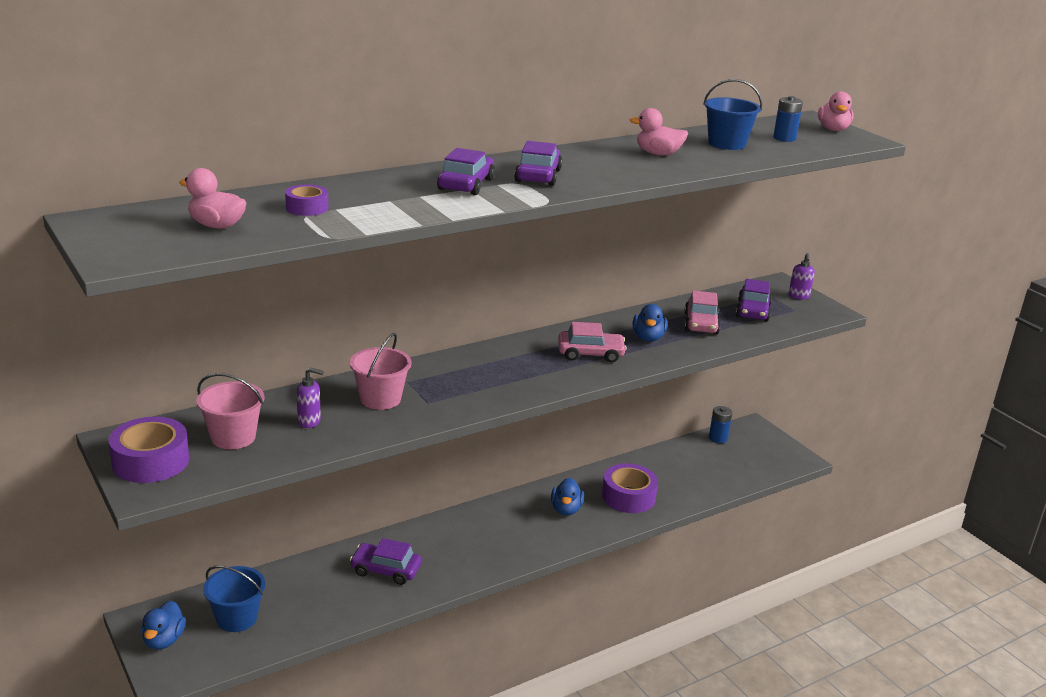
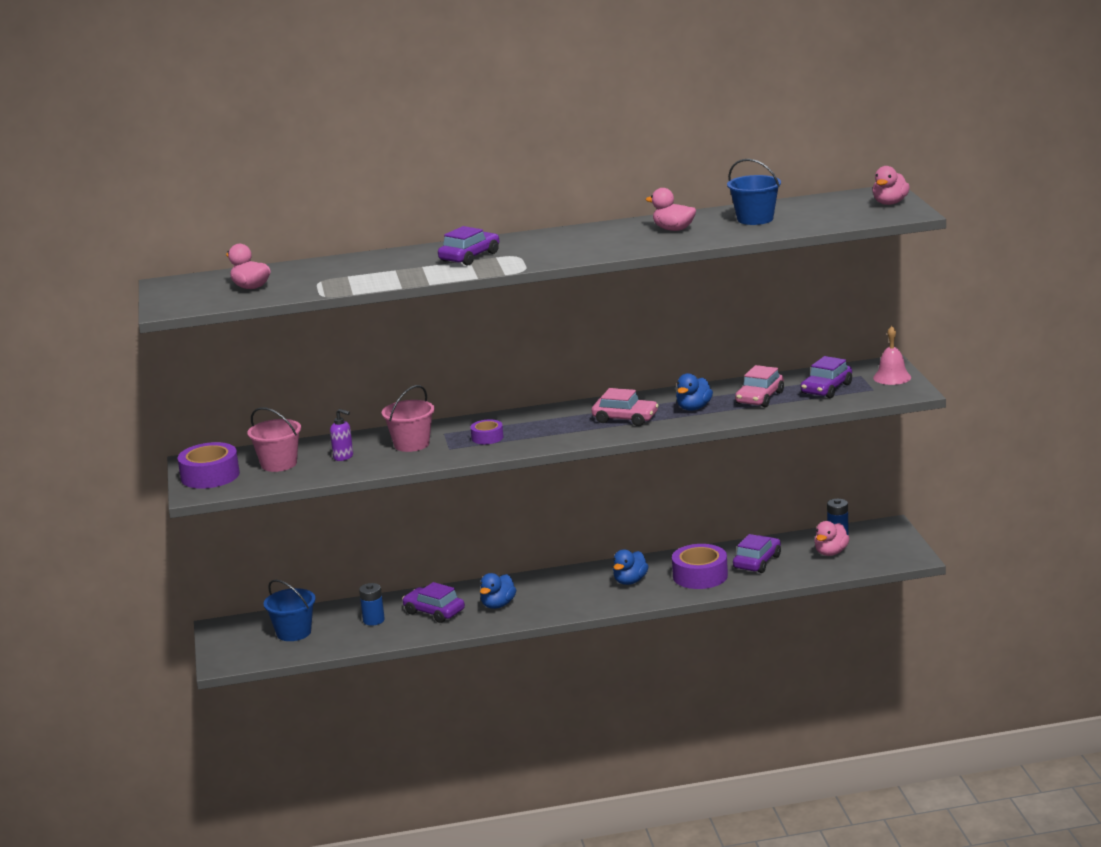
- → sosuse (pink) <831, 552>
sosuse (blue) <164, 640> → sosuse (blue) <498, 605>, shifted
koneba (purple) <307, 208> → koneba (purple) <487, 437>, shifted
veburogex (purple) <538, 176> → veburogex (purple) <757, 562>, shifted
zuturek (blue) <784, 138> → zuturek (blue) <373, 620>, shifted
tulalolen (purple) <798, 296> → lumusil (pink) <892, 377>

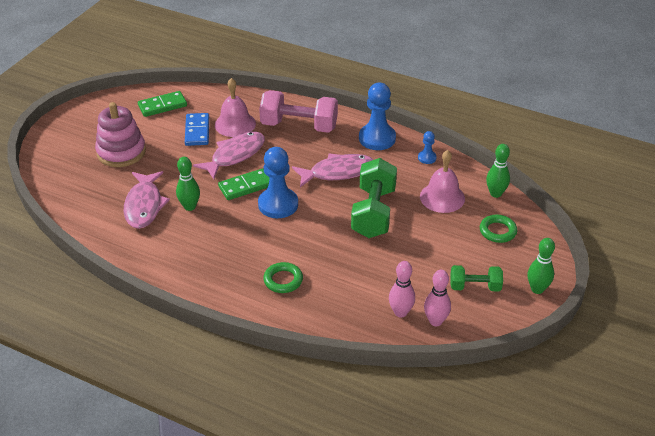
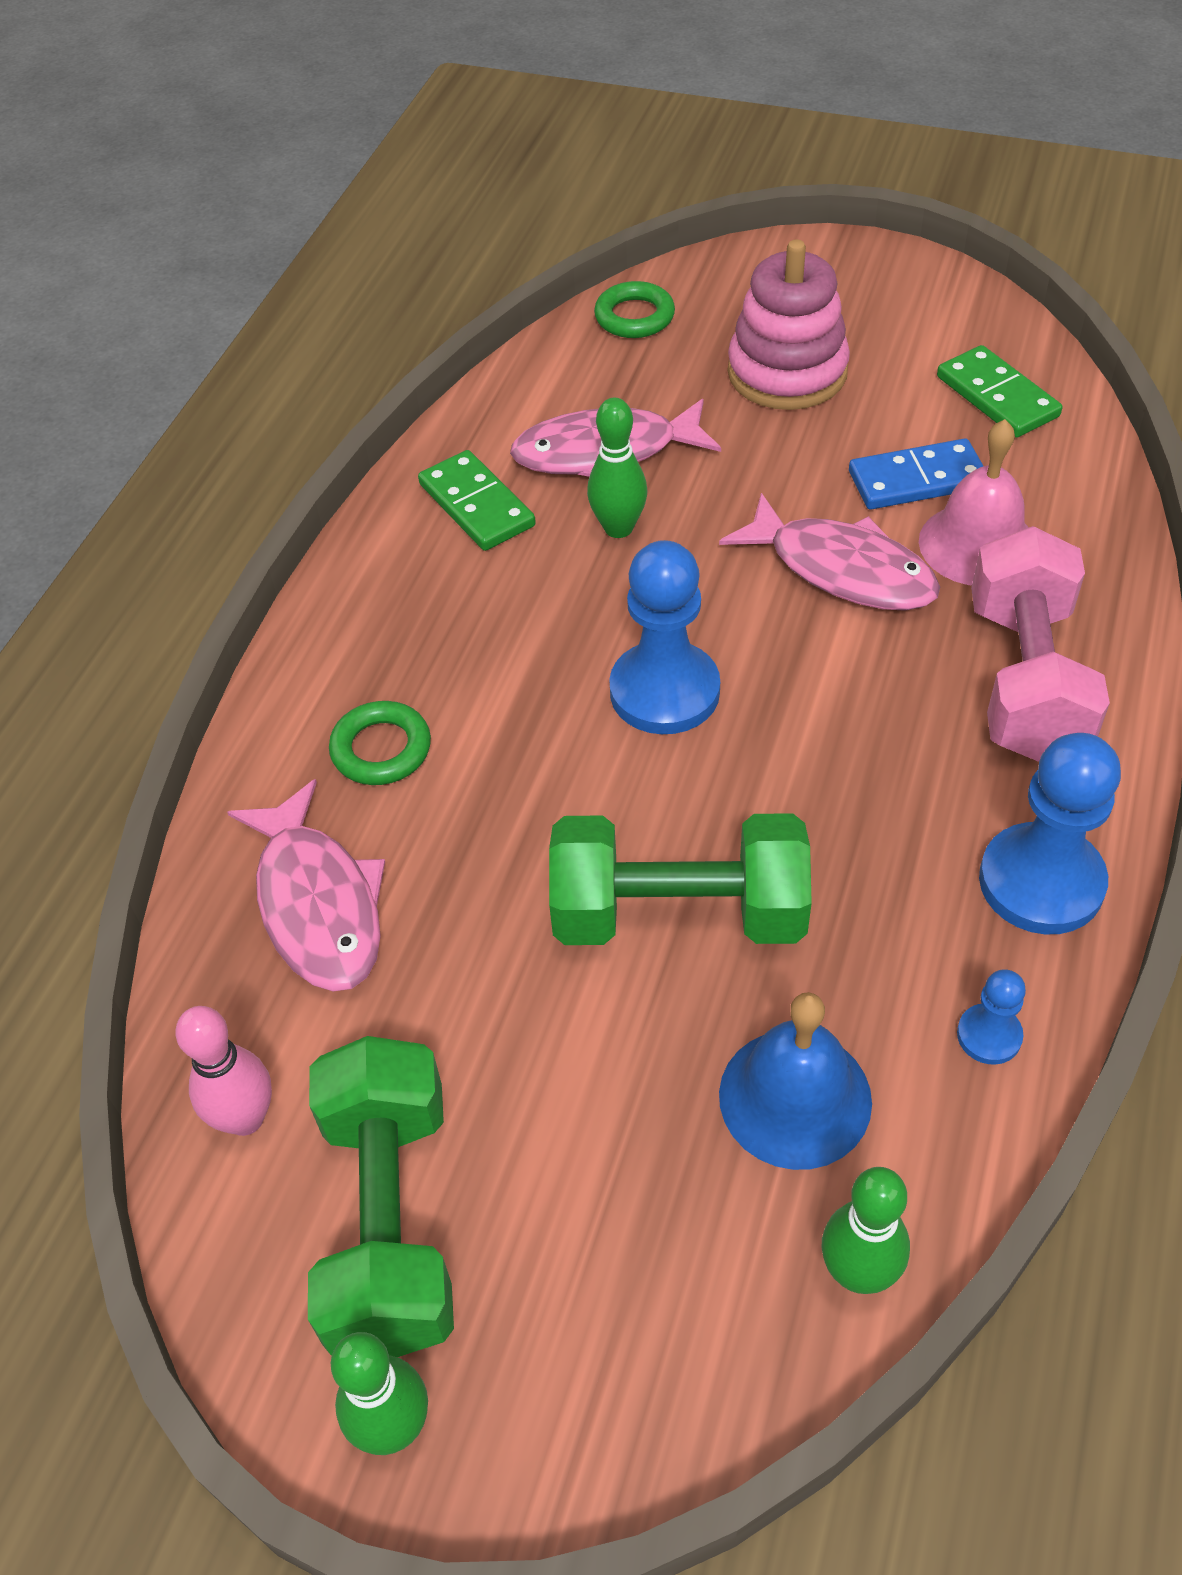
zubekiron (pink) <400, 312> → -
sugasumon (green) <245, 186> → sugasumon (green) <477, 505>, shifted
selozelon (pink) <338, 172> → selozelon (pink) <318, 904>, shifted
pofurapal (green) <497, 231> → pofurapal (green) <634, 317>, shifted
lumusil (pink) <442, 197> → lumusil (blue) <795, 1097>
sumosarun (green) <475, 287> → sumosarun (green) <390, 1221>, x1.77

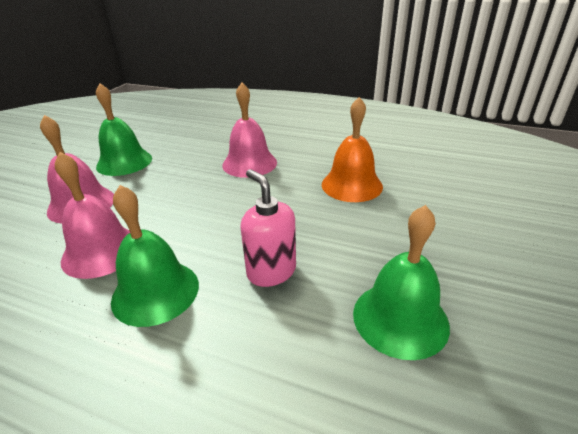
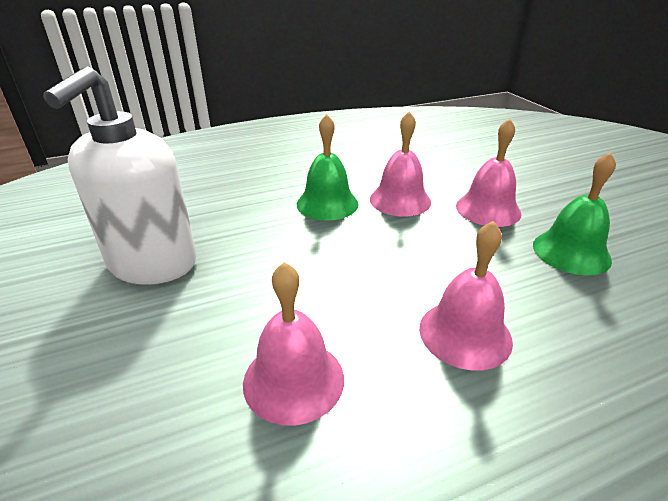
tulalolen (pink) <271, 271> → -
lumusil (green) <400, 318> → tulalolen (white) <152, 264>
lumusil (orange) <351, 185> → lumusil (pink) <293, 380>

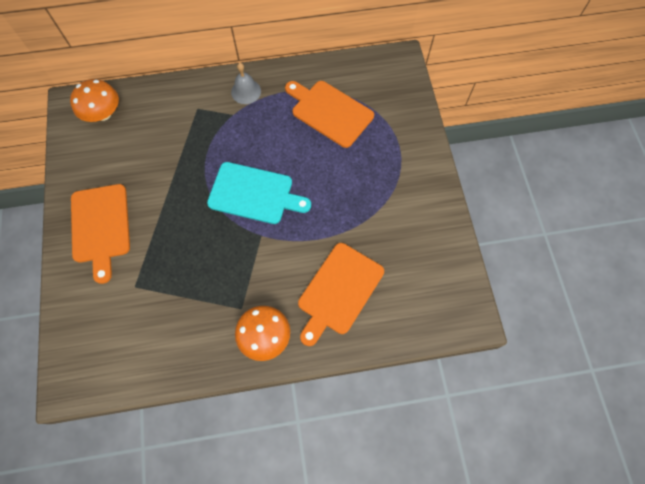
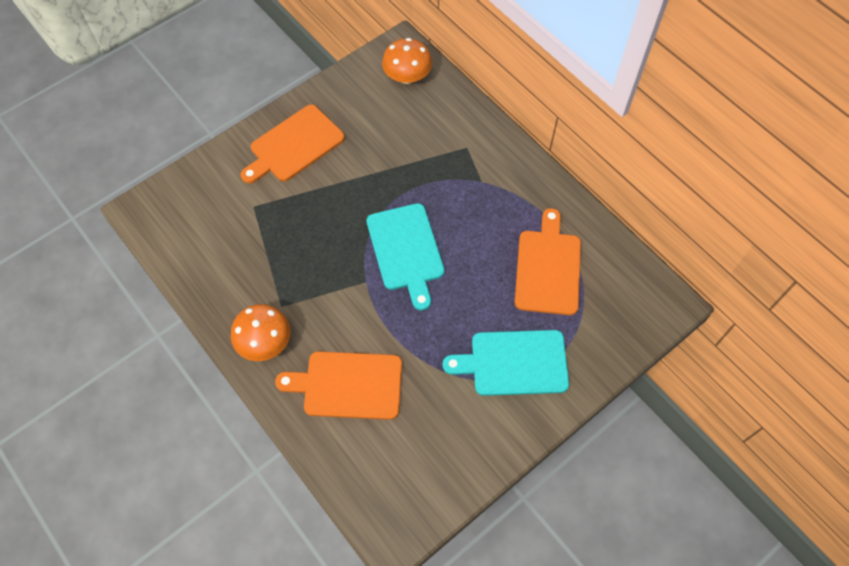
lumusil (grey) <246, 91> → -
- → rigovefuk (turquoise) <514, 363>

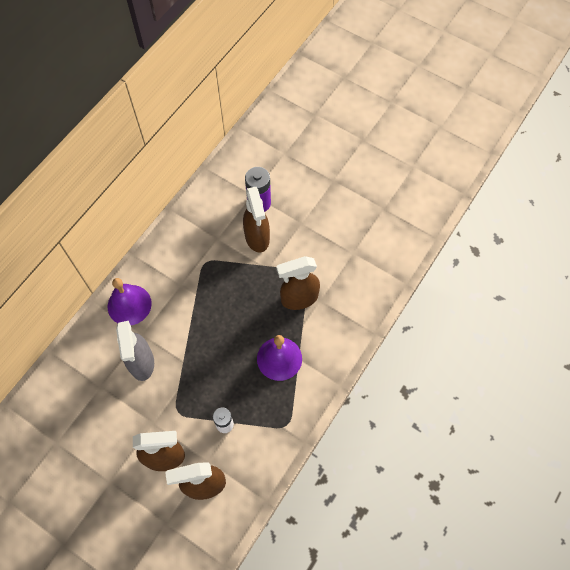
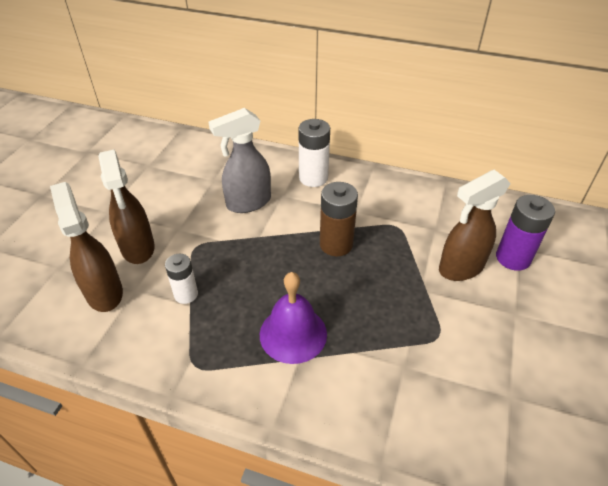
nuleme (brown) <298, 298> → -
- → zuturek (brown) <336, 244>
lumusil (purple) <129, 305> → zuturek (white) <313, 178>

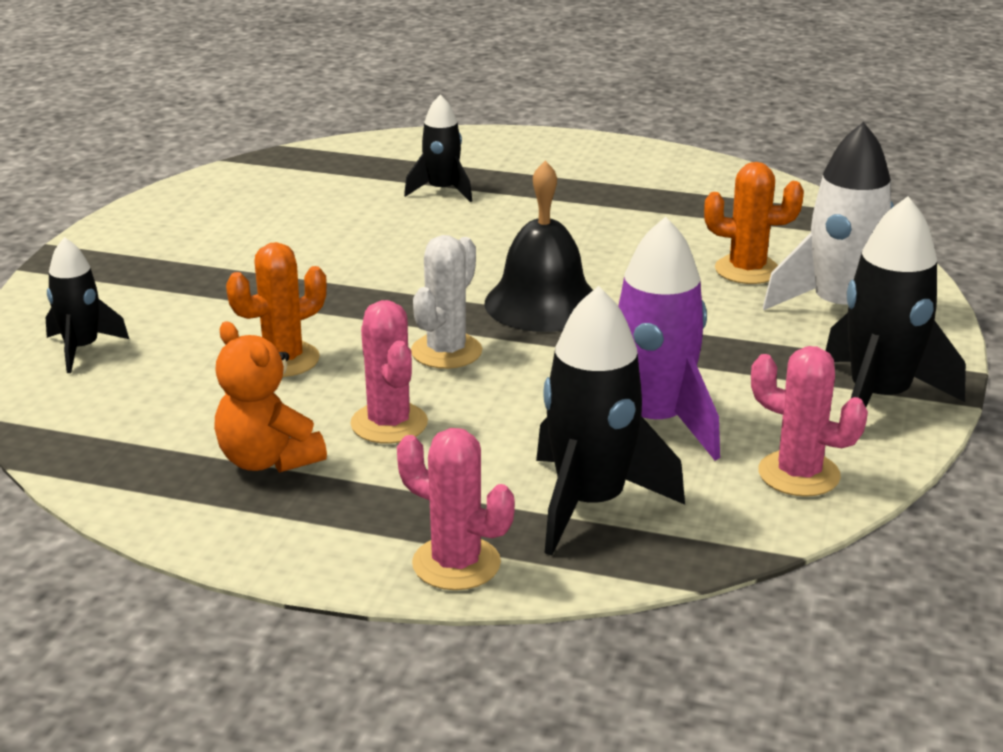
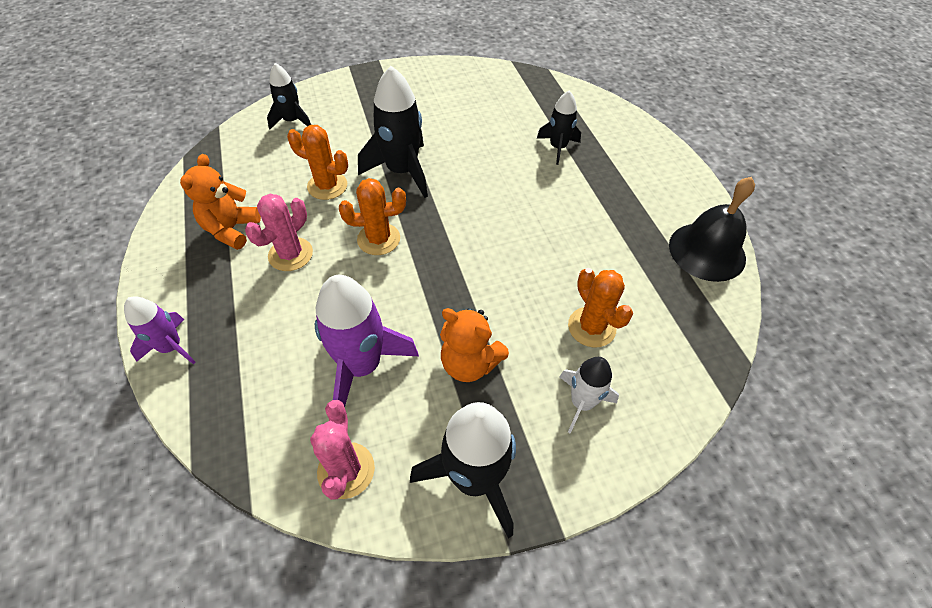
- → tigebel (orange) <469, 363>
lumusil (black) <543, 303> → lumusil (black) <707, 251>, shifted
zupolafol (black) <590, 504> → zupolafol (black) <402, 171>, shifted
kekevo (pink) <456, 564> → zupolafol (purple) <171, 347>
kekevo (white) <446, 351> → kekevo (orange) <378, 239>
zupolafol (white) <839, 309> → zupolafol (white) <581, 403>, x0.59

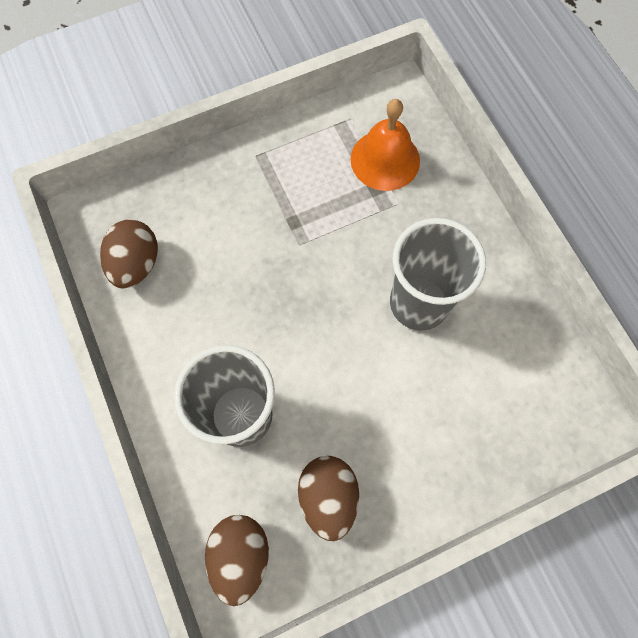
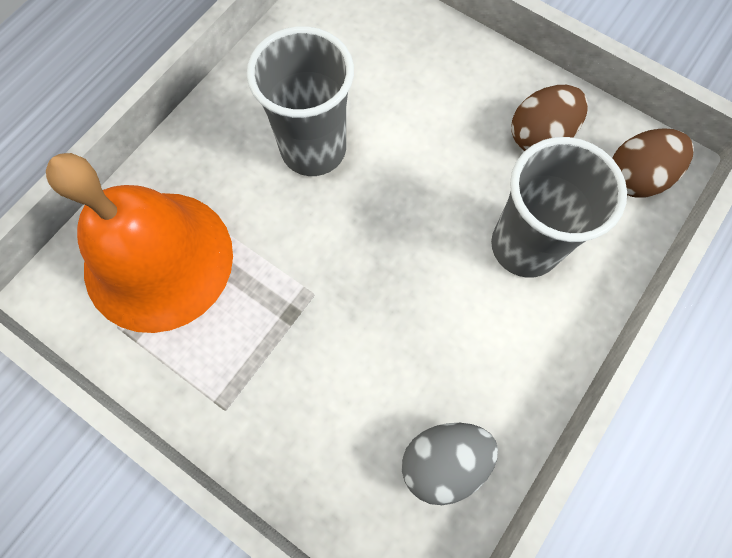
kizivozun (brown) <136, 264> → kizivozun (grey) <443, 461>
lumusil (orange) <385, 160> → lumusil (orange) <158, 260>, x1.67

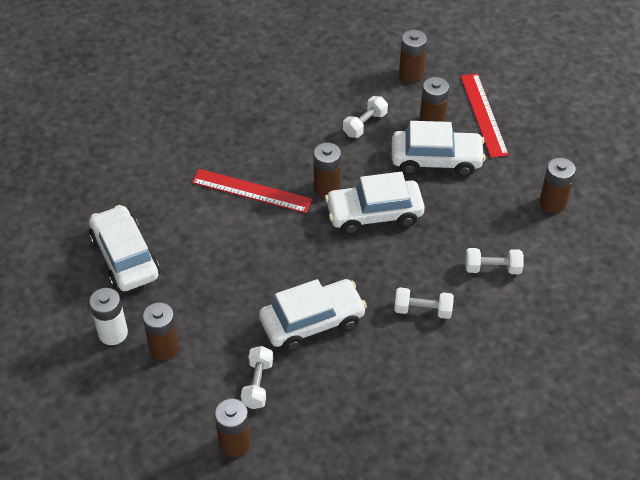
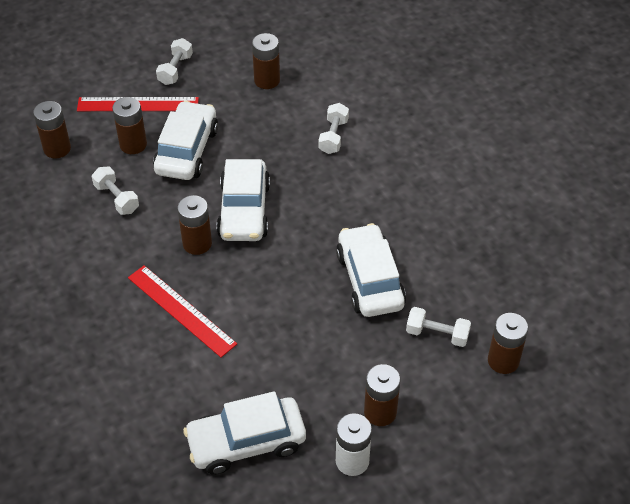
sumosarun (white) <422, 310> → sumosarun (white) <175, 69>, shifted
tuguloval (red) <251, 191> → tuguloval (red) <181, 310>, 75 degrees counterclockwise

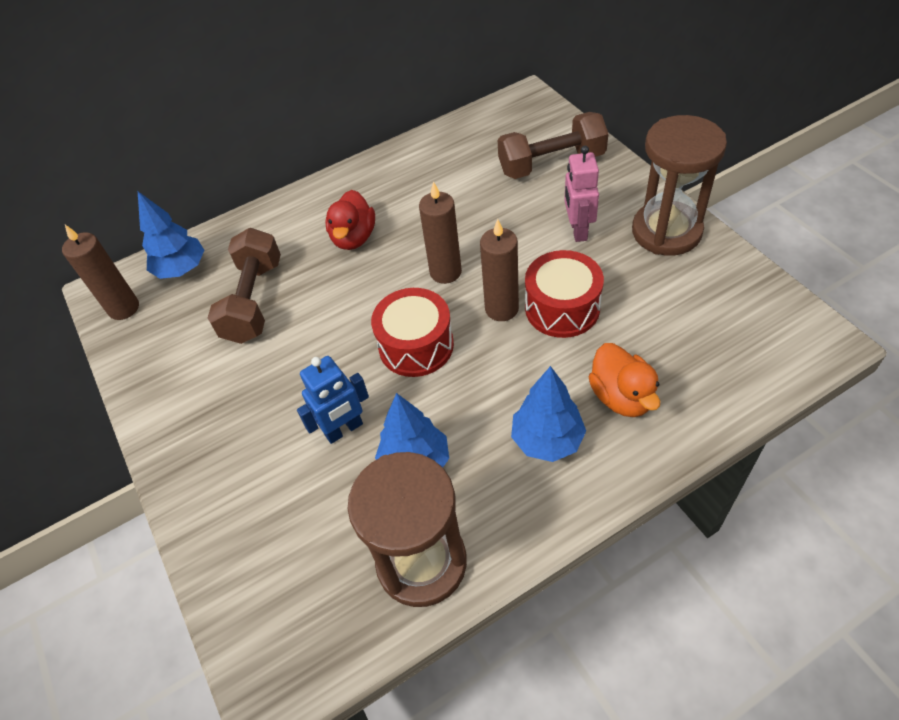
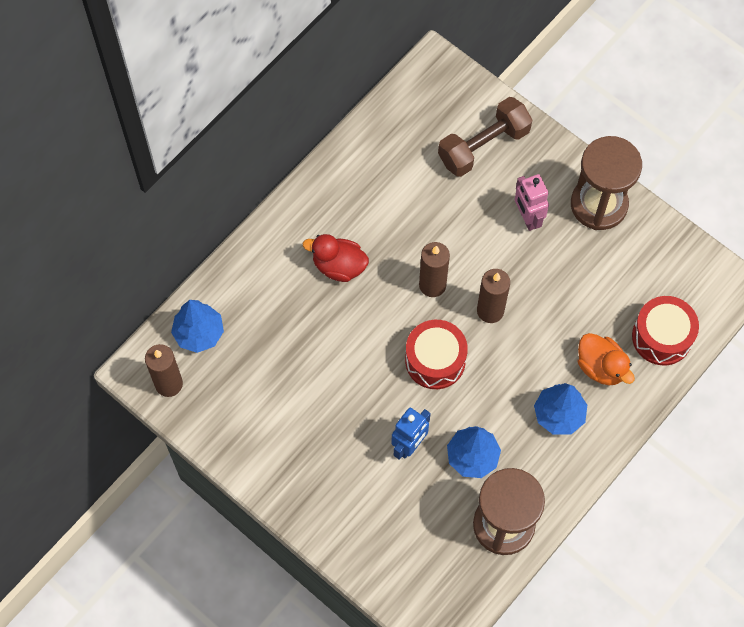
sumosarun (brown) <253, 301> → -
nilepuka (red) <562, 308> → nilepuka (red) <662, 337>, shifted
sosuse (red) <354, 238> → sosuse (red) <339, 266>, 120 degrees clockwise

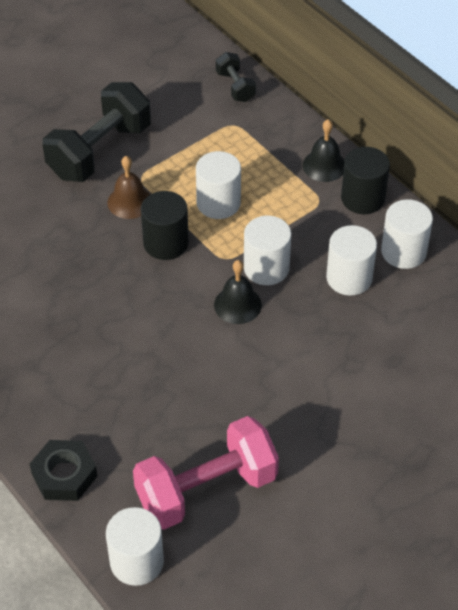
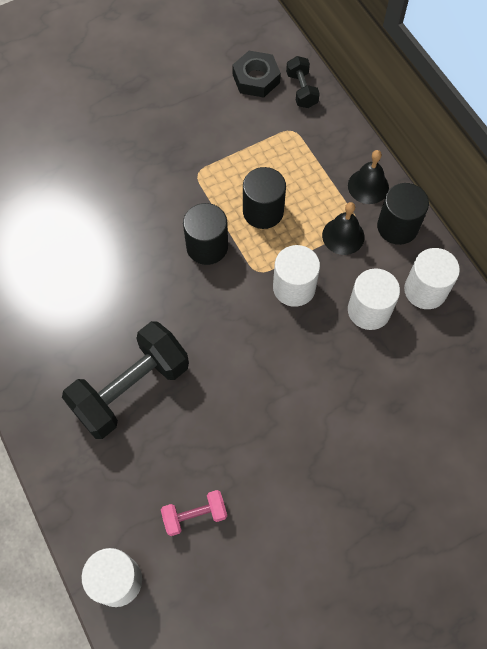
lumusil (brown) <129, 202> → -
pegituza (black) <64, 475> → pegituza (black) <256, 78>, shifted
sumosarun (black) <100, 151> → sumosarun (black) <131, 389>, shifted
lumusil (black) <237, 305> → lumusil (black) <343, 236>, shifted
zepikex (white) <218, 203> → zepikex (black) <263, 211>
sumosarun (pink) <206, 490> → sumosarun (pink) <195, 515>, x0.49

